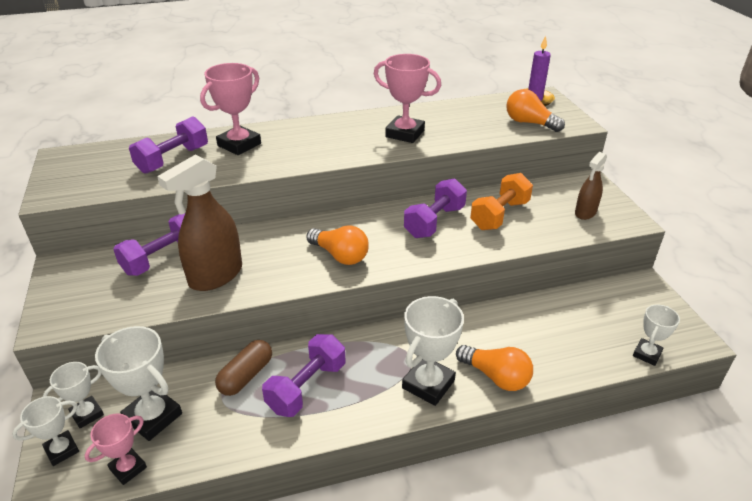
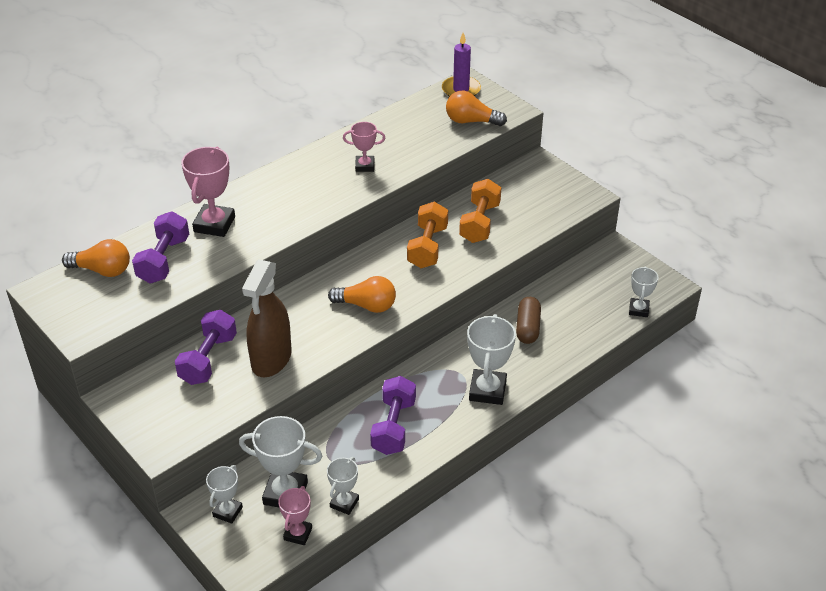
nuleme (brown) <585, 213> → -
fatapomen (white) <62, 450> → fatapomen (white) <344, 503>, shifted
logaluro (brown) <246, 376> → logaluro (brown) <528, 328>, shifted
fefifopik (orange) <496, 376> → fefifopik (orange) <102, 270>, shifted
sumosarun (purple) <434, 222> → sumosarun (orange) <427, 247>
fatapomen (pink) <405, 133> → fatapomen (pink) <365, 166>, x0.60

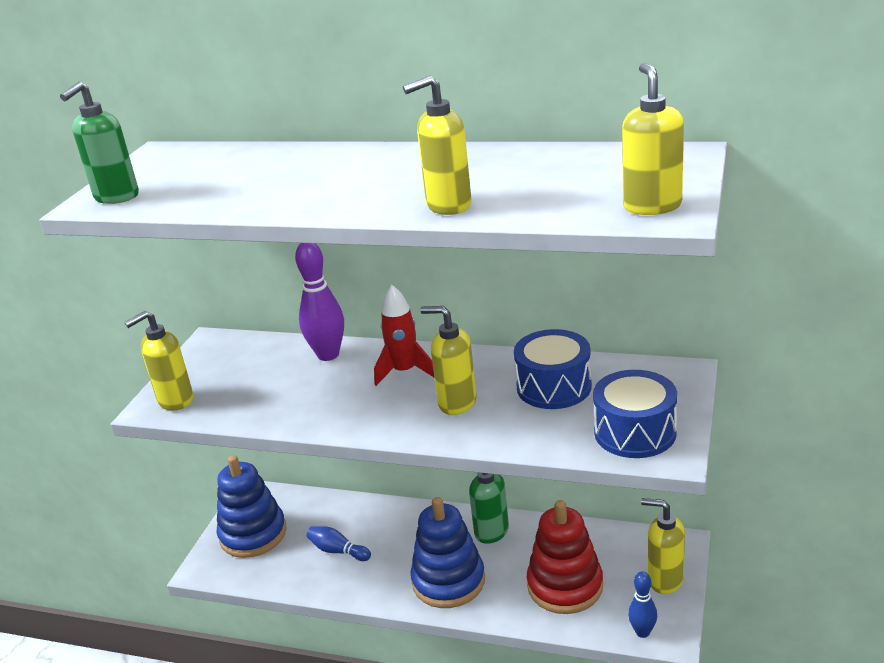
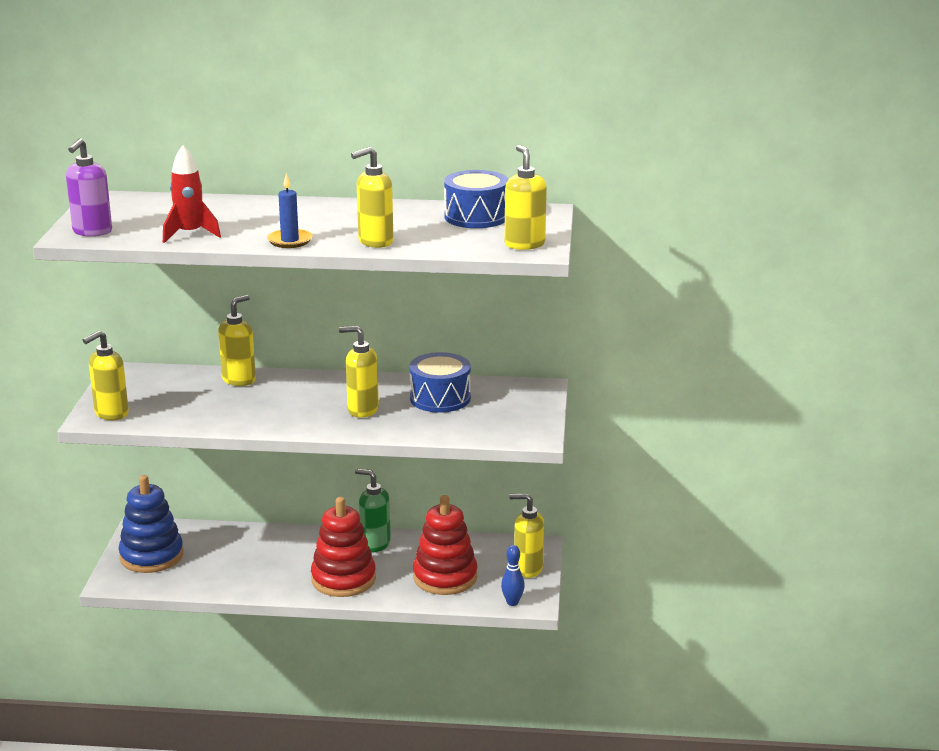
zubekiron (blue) <338, 551> → -
- → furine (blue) <290, 241>
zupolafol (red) <405, 371> → zupolafol (red) <190, 234>, shifted
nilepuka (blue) <635, 432> → nilepuka (blue) <476, 217>, shifted
zubekiron (purple) <328, 355> → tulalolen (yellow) <239, 380>
tulalolen (green) <116, 197> → tulalolen (purple) <92, 232>
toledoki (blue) <448, 581> → toledoki (red) <343, 579>

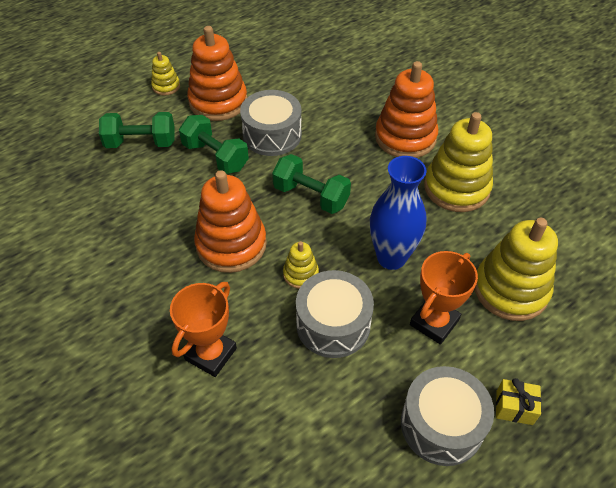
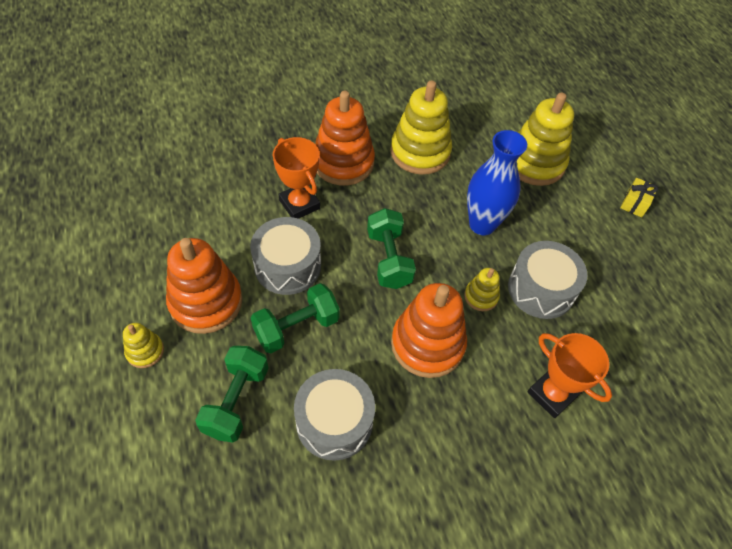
nilepuka (grey) <441, 424> → nilepuka (grey) <334, 422>, shifted
fatapomen (orange) <434, 322> → fatapomen (orange) <299, 204>, shifted
sumosarun (green) <311, 196> → sumosarun (green) <389, 259>, 60 degrees counterclockwise

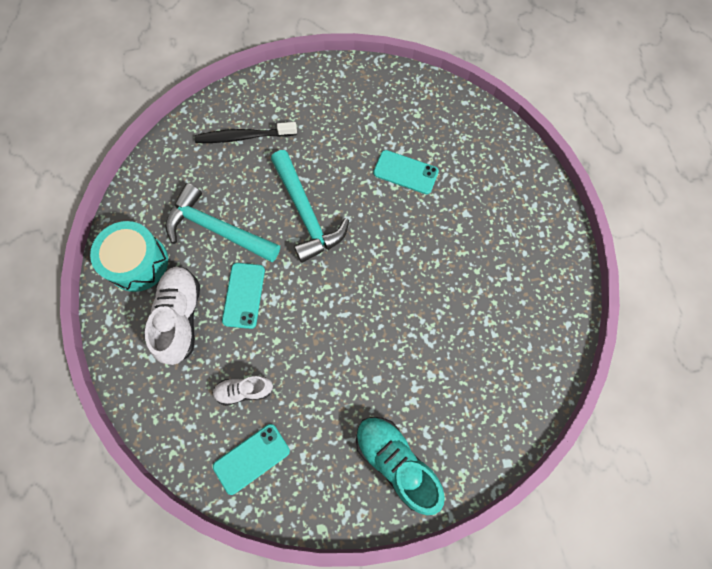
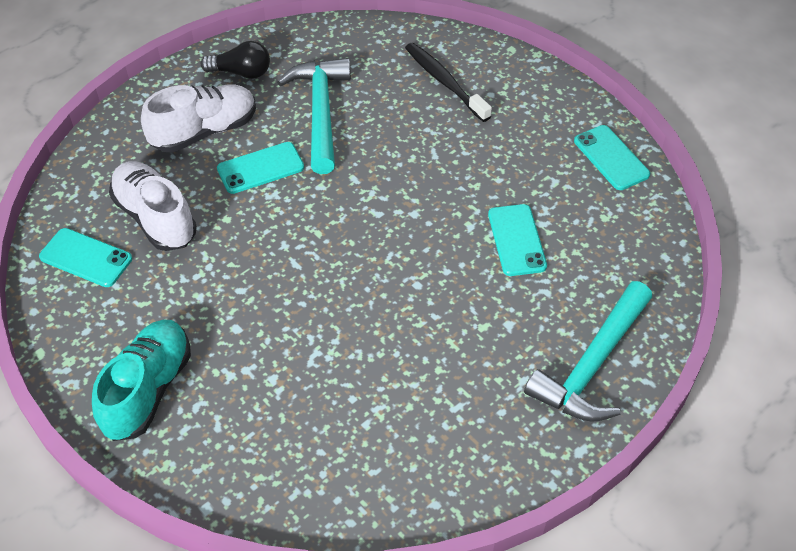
- → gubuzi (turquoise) <611, 158>
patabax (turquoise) <306, 213> → patabax (turquoise) <592, 365>, shifted
nilepuka (turquoise) <138, 262> → fefifopik (black) <241, 72>
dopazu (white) <244, 390> → dopazu (white) <155, 218>, x1.72

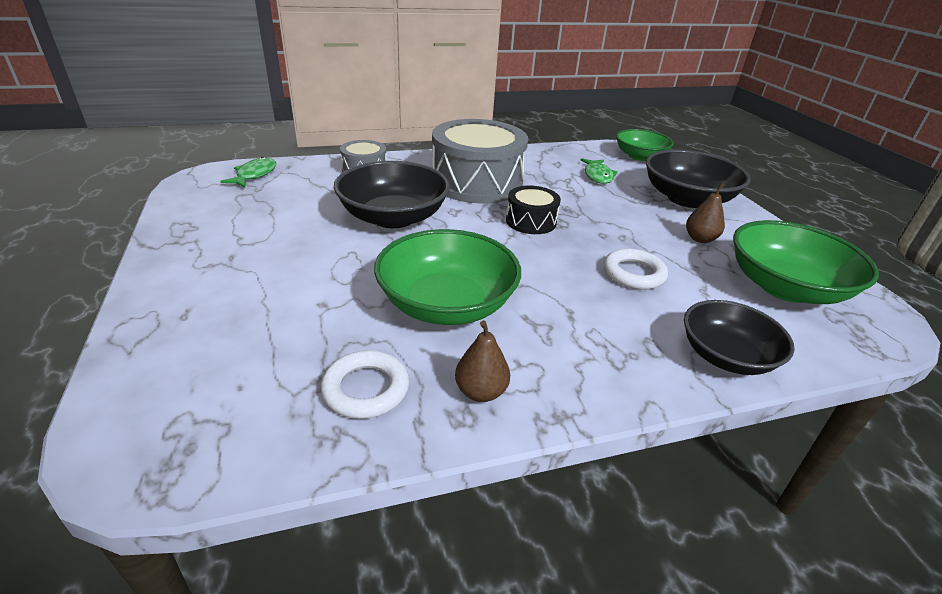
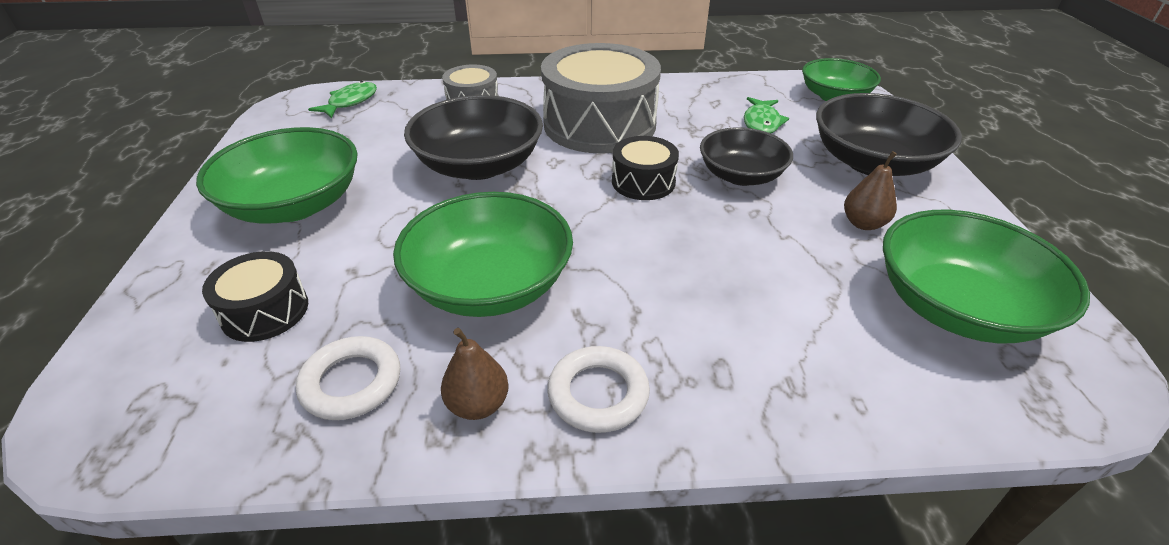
- → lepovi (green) <294, 205>
- → nilepuka (black) <265, 311>
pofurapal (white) <633, 274> → pofurapal (white) <598, 394>, shifted
lepovi (black) <726, 356> → lepovi (black) <741, 175>, shifted

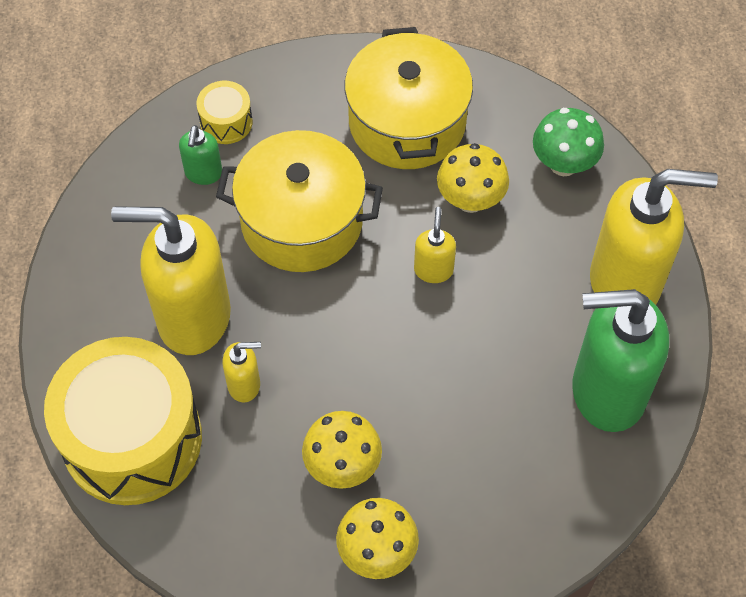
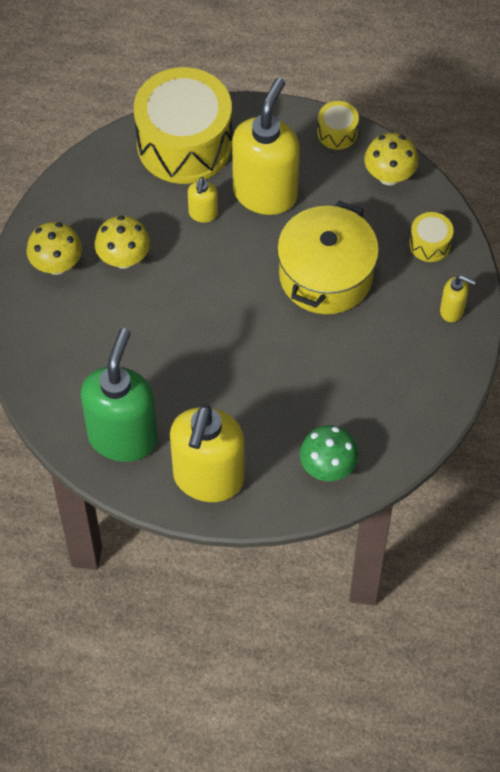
tulalolen (green) <203, 173> → -
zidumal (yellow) <407, 122> → -
- → nilepuka (yellow) <337, 133>
tulalolen (yellow) <433, 270> → tulalolen (yellow) <452, 310>, shifted
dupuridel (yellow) <470, 200> → dupuridel (yellow) <389, 176>, shifted

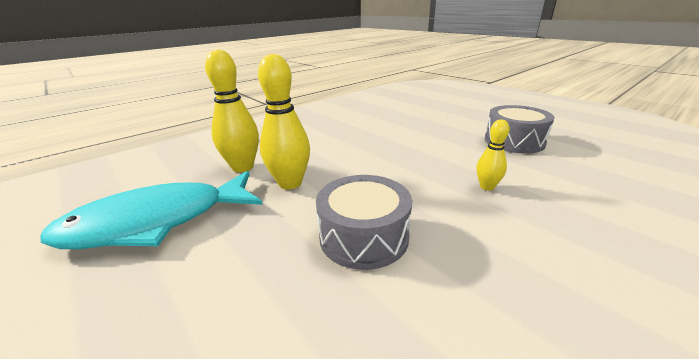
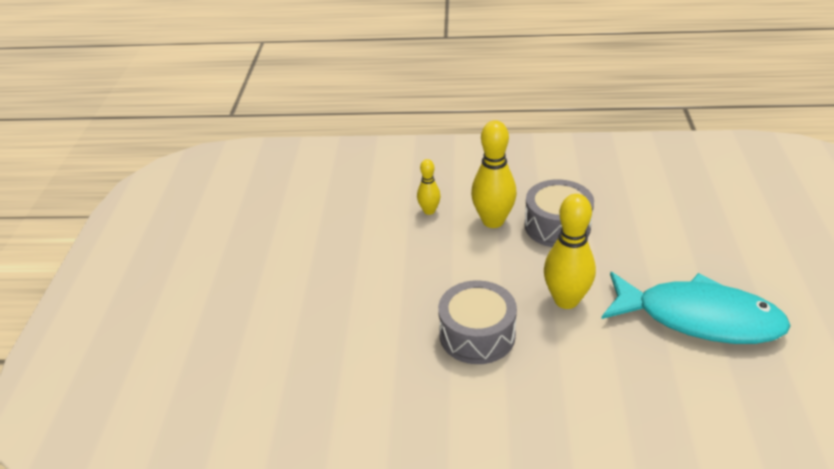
zubekiron (yellow) <243, 167> → zubekiron (yellow) <493, 221>, shifted
nilepuka (grey) <514, 141> → nilepuka (grey) <477, 335>, shifted

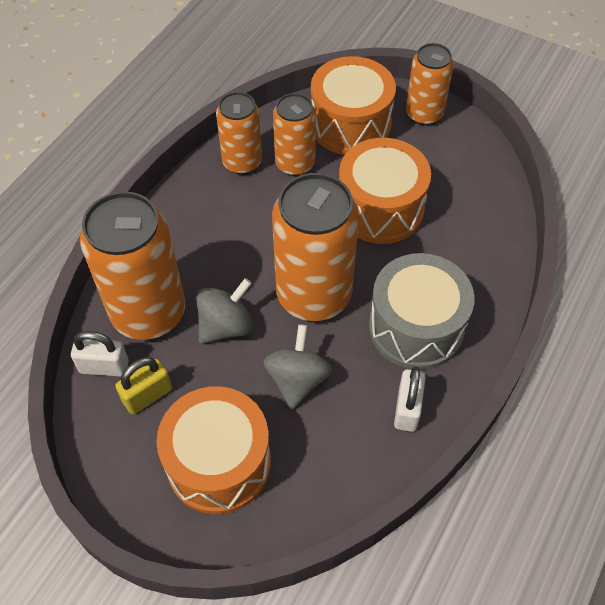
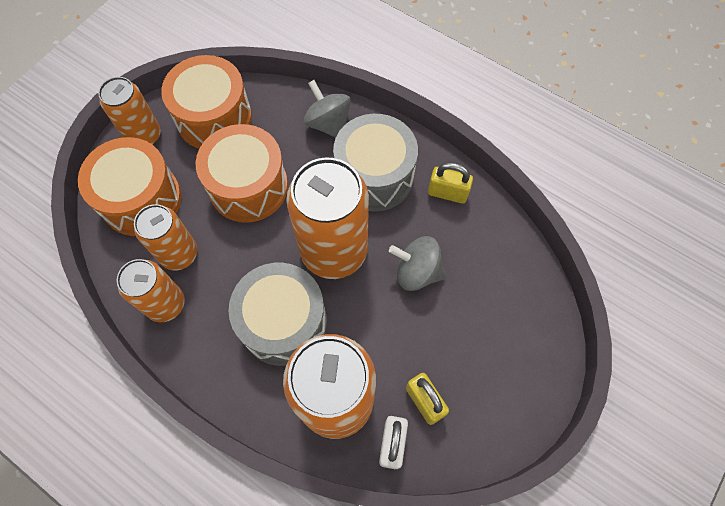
- → nilepuka (grey) <283, 322>
nilepuka (orange) <219, 463> → nilepuka (orange) <214, 118>, shifted
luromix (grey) <226, 326> → luromix (grey) <328, 123>, shifted
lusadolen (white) <407, 409> → lusadolen (yellow) <447, 193>

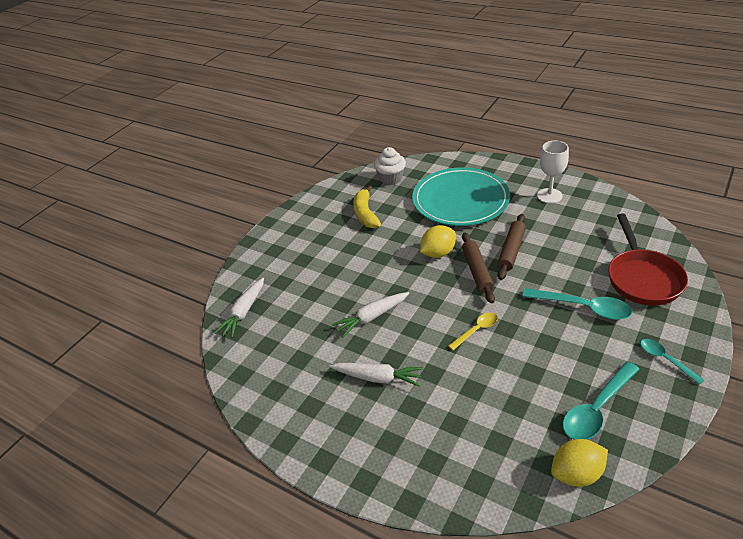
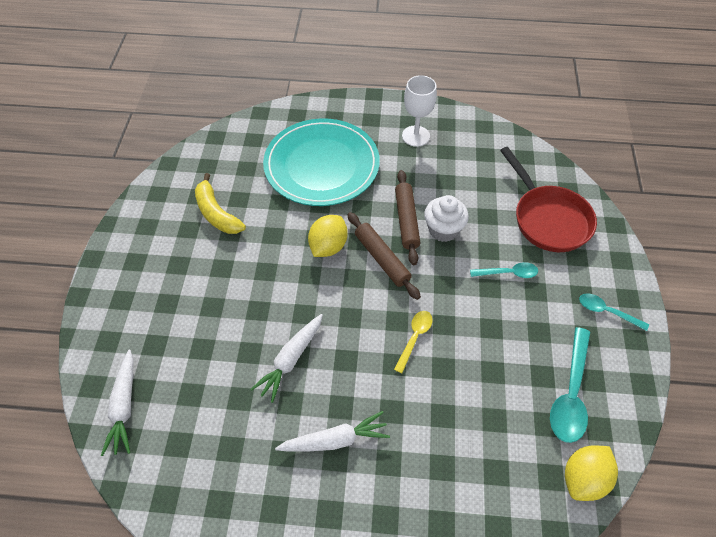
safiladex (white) <391, 179> → safiladex (white) <443, 230>, shifted
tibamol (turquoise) <583, 307> → tibamol (turquoise) <508, 273>, x0.59

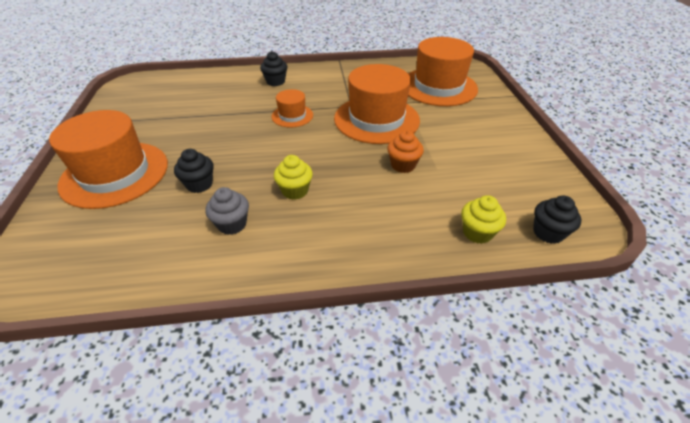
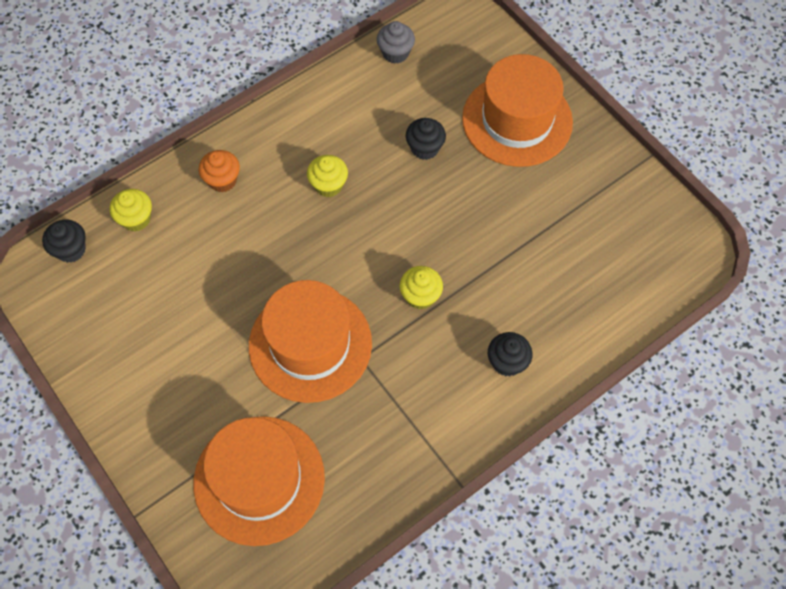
safiladex (grey) <232, 224> → safiladex (grey) <395, 53>, shifted
safiladex (orange) <403, 165> → safiladex (orange) <222, 180>, shifted
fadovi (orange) <292, 116> → safiladex (yellow) <420, 296>

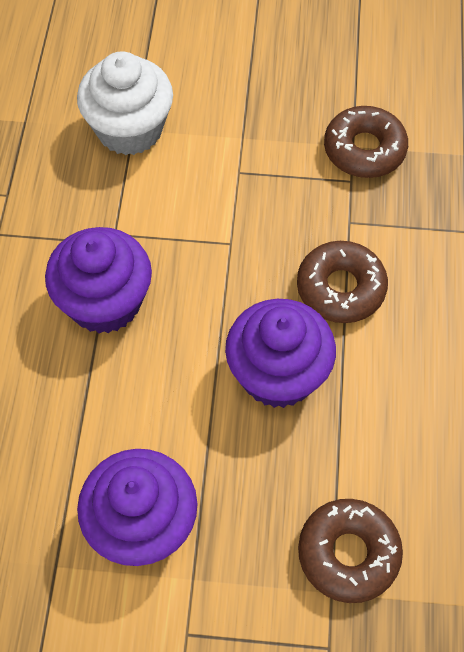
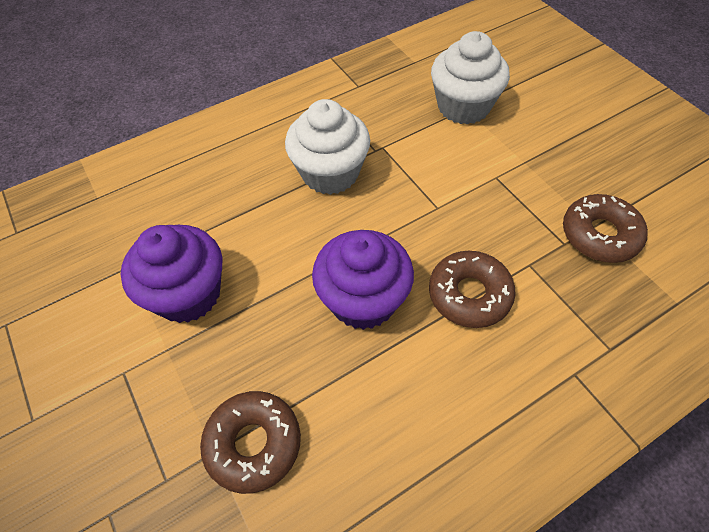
safiladex (purple) <105, 302> → safiladex (white) <330, 173>

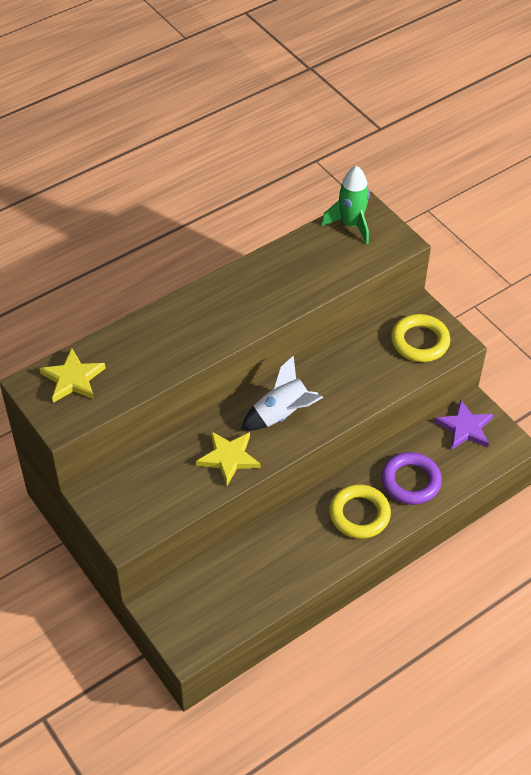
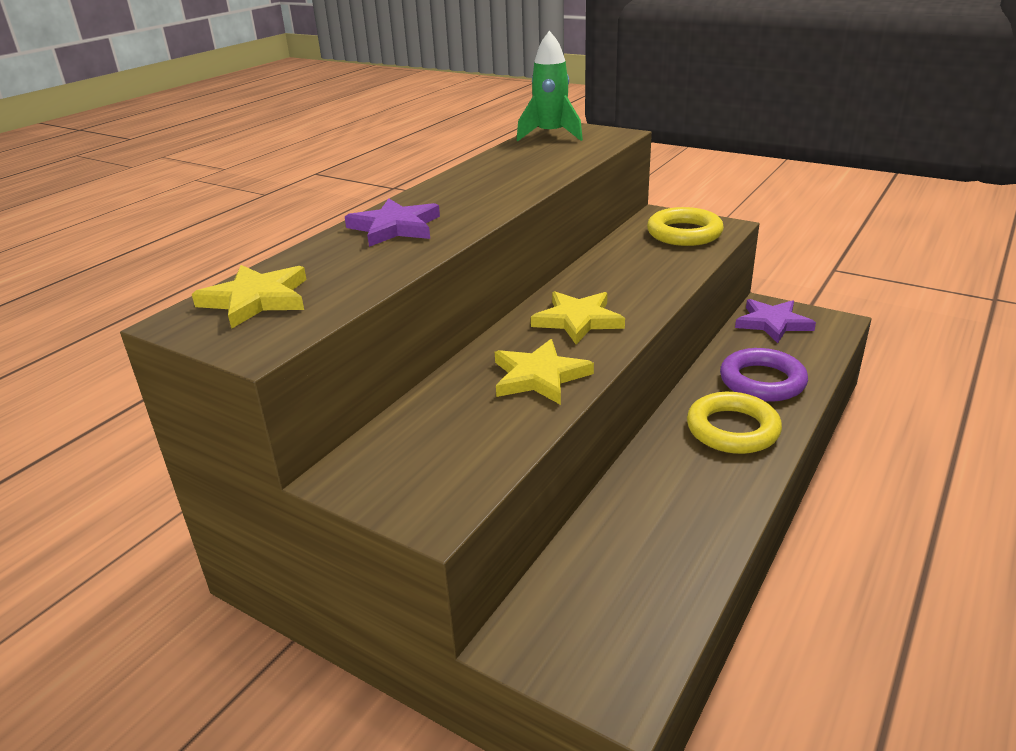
- → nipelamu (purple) <395, 227>
zupolafol (white) <282, 414> → nipelamu (yellow) <578, 320>

